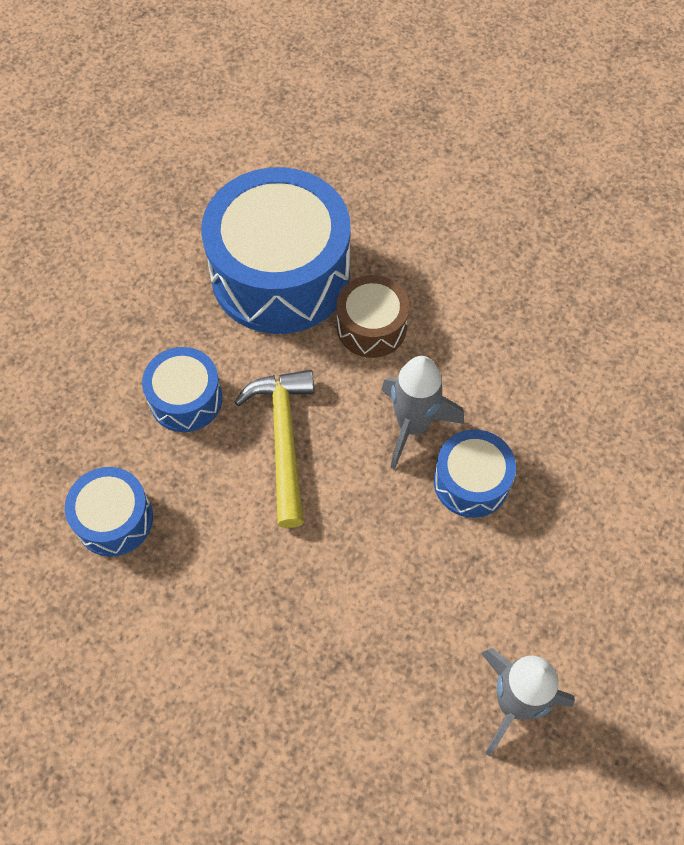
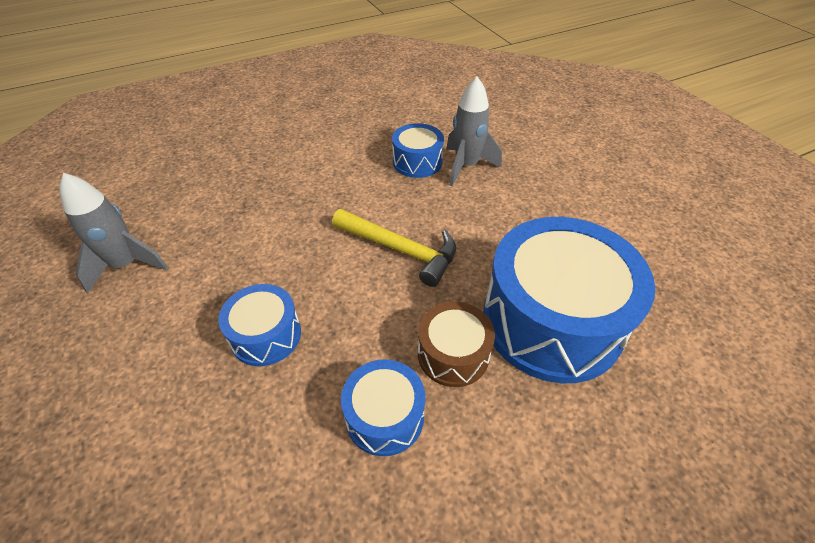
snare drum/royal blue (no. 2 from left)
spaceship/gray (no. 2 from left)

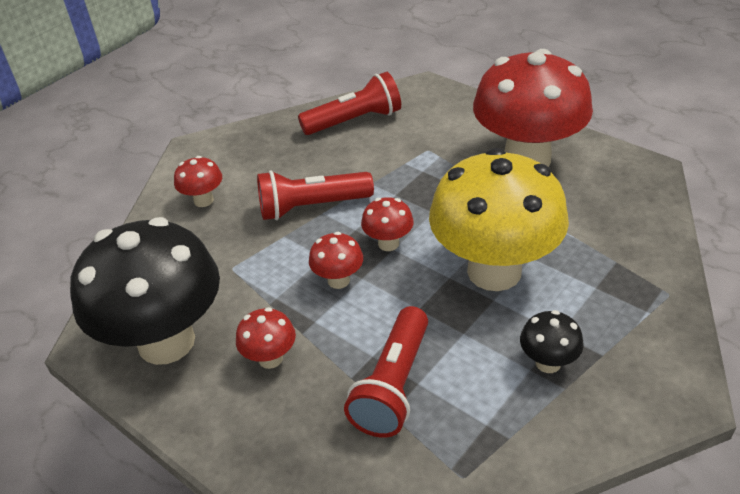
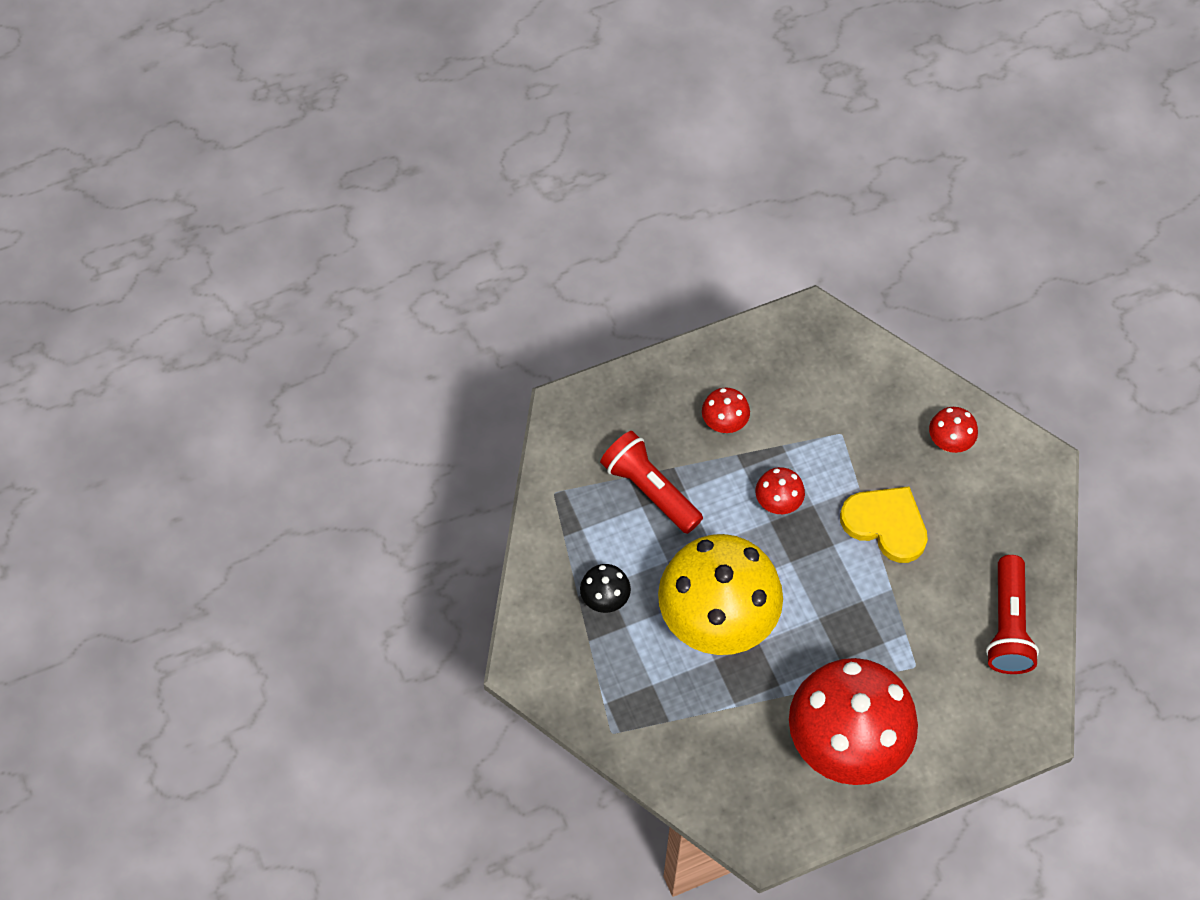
fungus/ebony (no. 1 from left in the first image)
love heart/yellow
fungus/red (no. 4 from left in the first image)

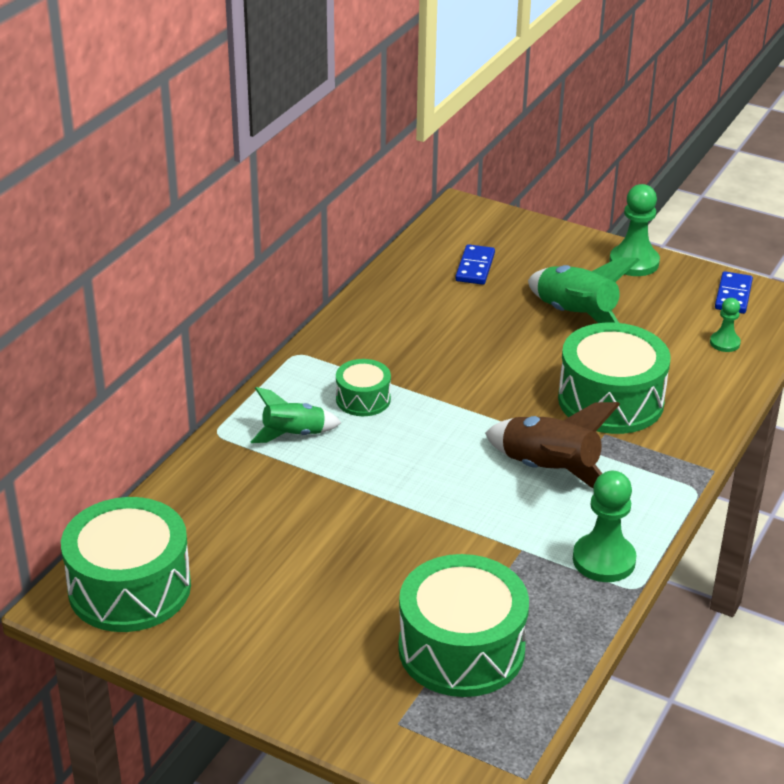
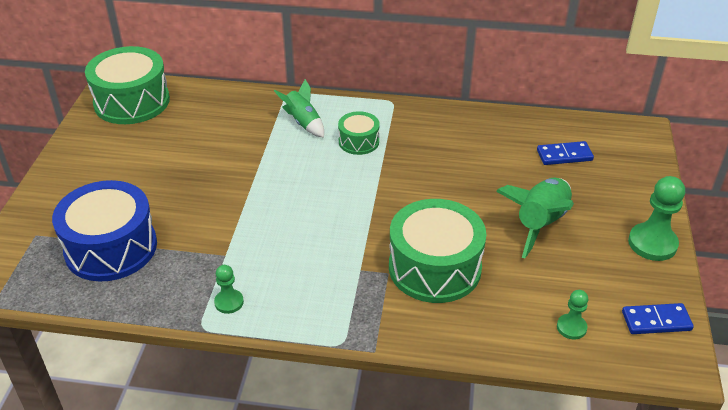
snare drum/royal blue
spaceship/brown
chess pawn/leaf-green (no. 1 from left)

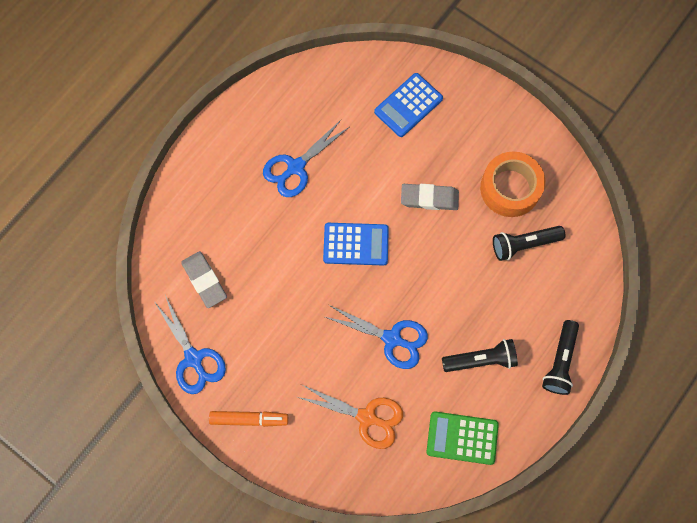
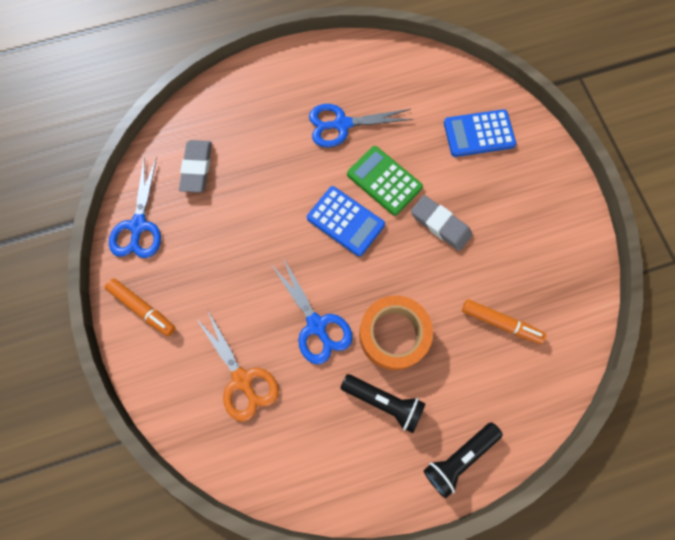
pocket calculator/leaf-green
tape/orange-coloured
felt pen/orange-coloured (no. 2 from left)

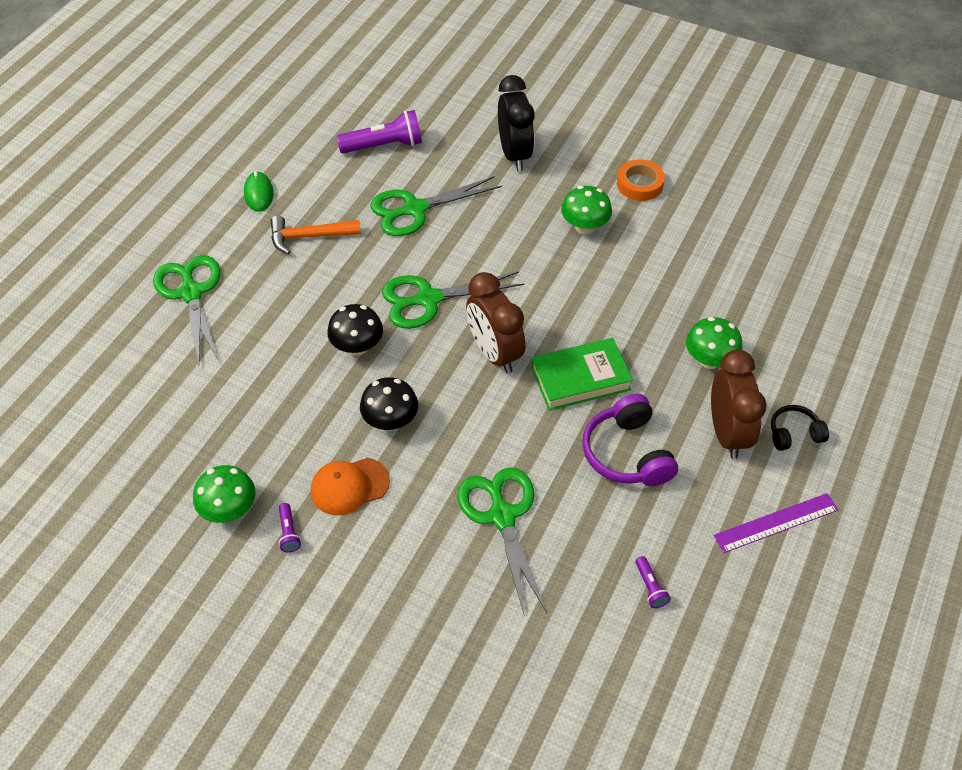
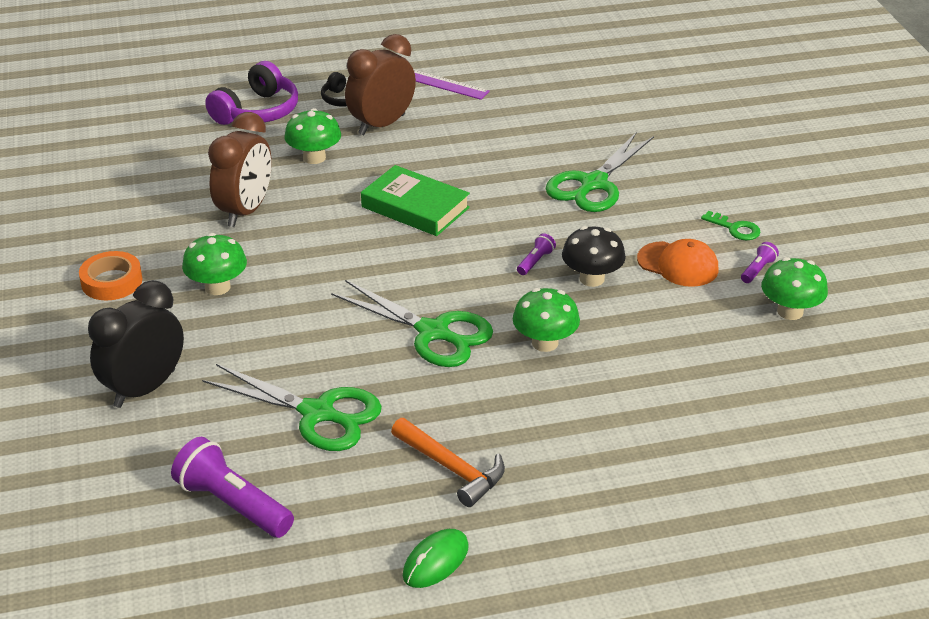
shears/leaf-green (no. 1 from left in the first image)
fungus/leaf-green (no. 3 from left)
bedside clock/brown (no. 1 from left)
headphones/violet
flashlight/violet (no. 2 from left)
latchkey/leaf-green

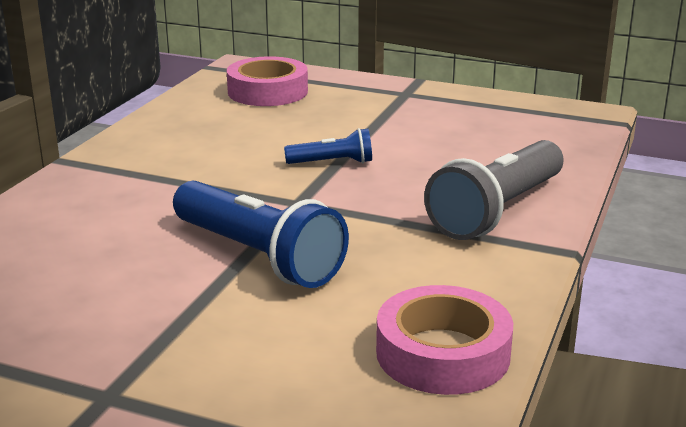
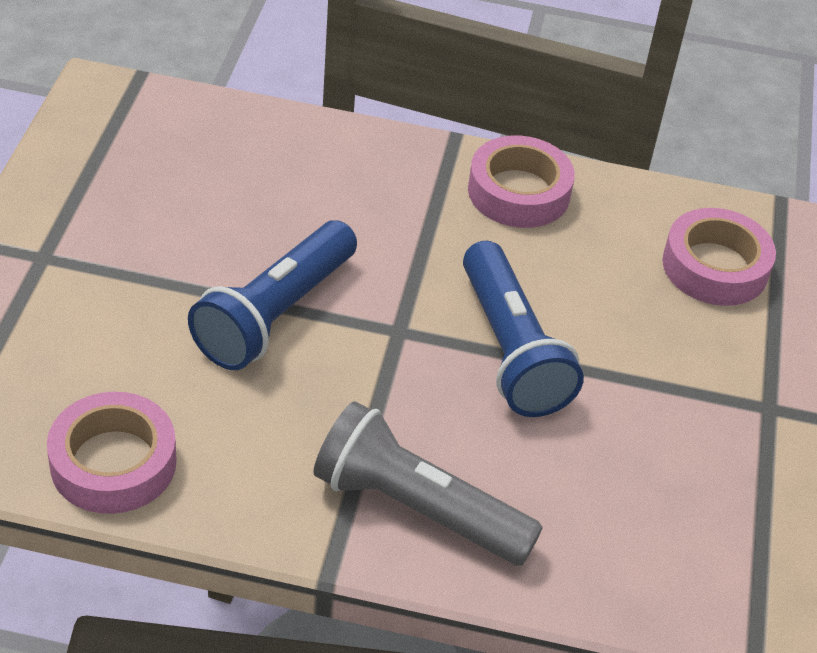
flashlight/royal blue (no. 2 from left)
tape/pink (no. 2 from left)

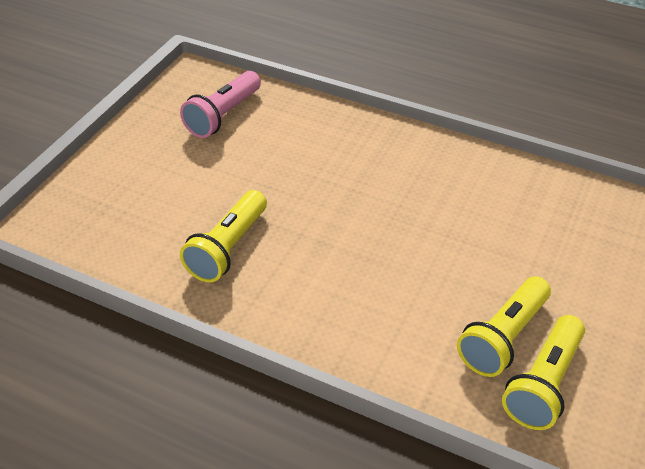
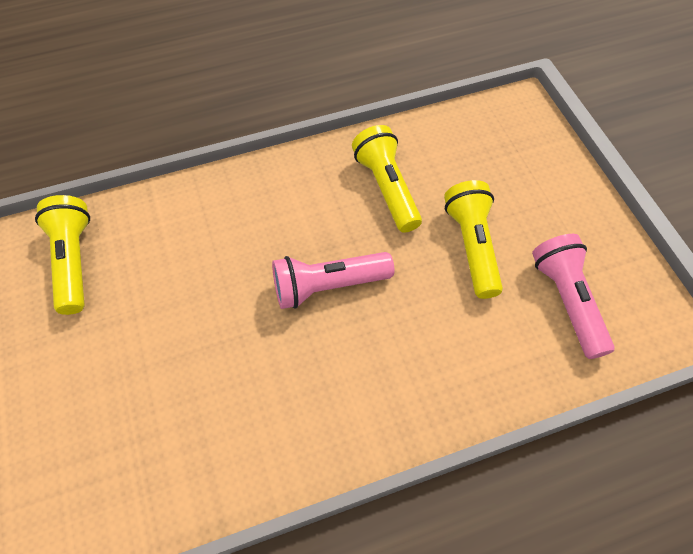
flashlight/yellow (no. 3 from left)
flashlight/pink (no. 1 from left)

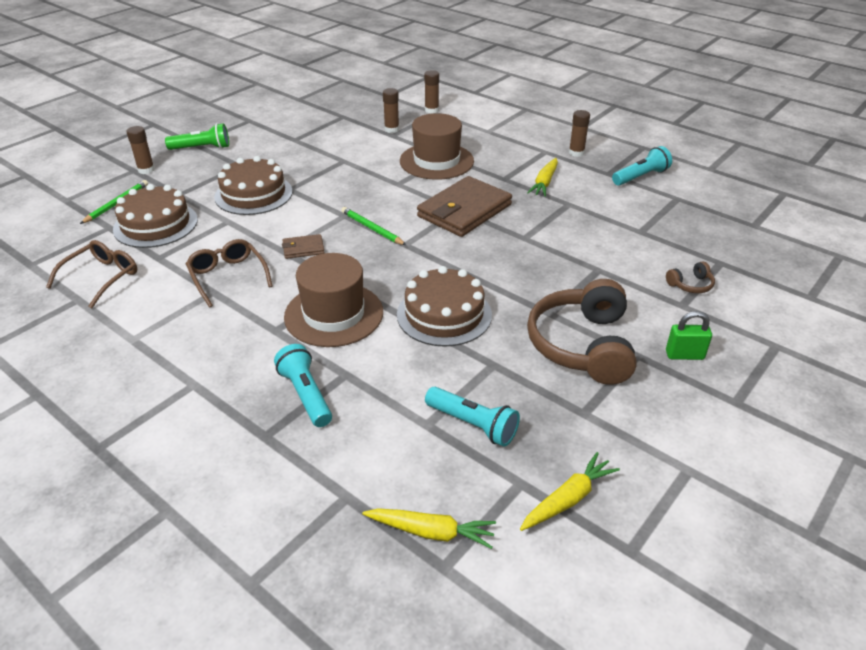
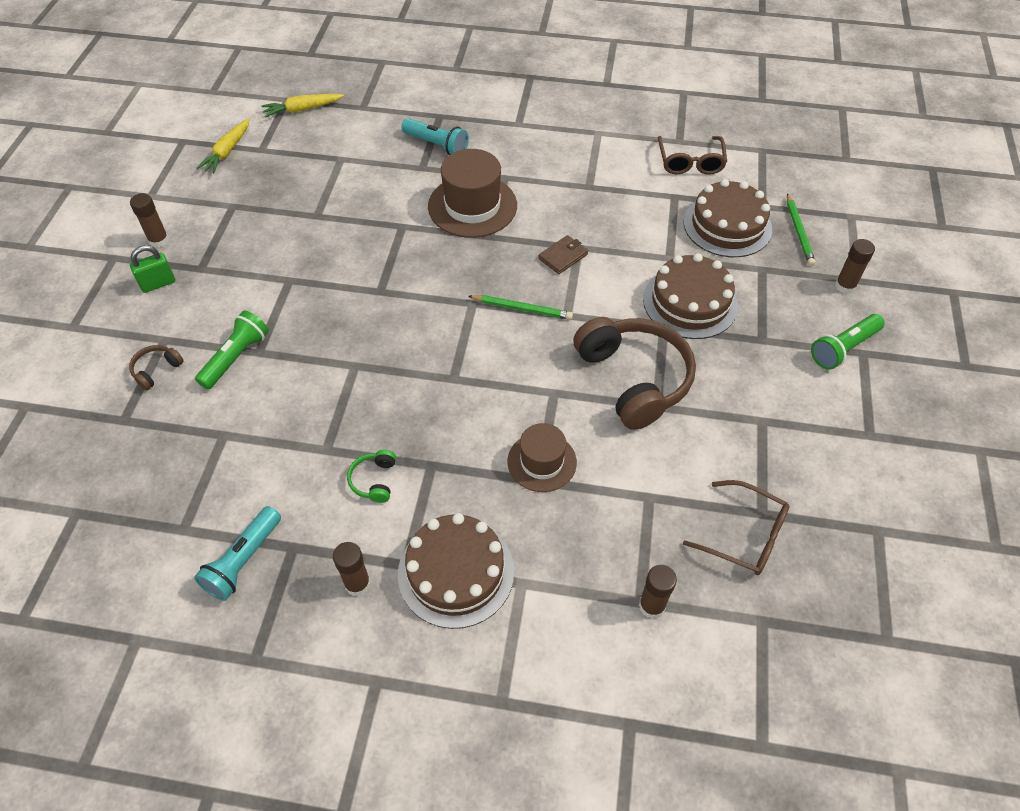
glasses/brown (no. 2 from left)
stick of glue/brown (no. 1 from left)
layer cake/brown (no. 1 from left)
top hat/brown (no. 2 from left)
wallet/brown (no. 2 from left in the first image)
flashlight/aqua (no. 2 from left in the first image)
headphones/leaf-green
headphones/brown (no. 2 from left)
flashlight/leaf-green (no. 1 from left)

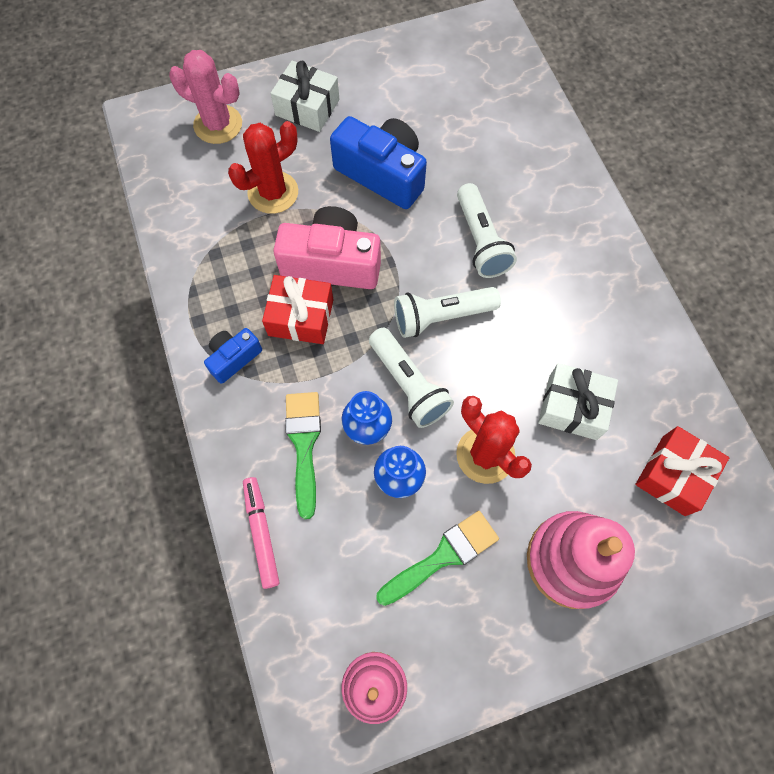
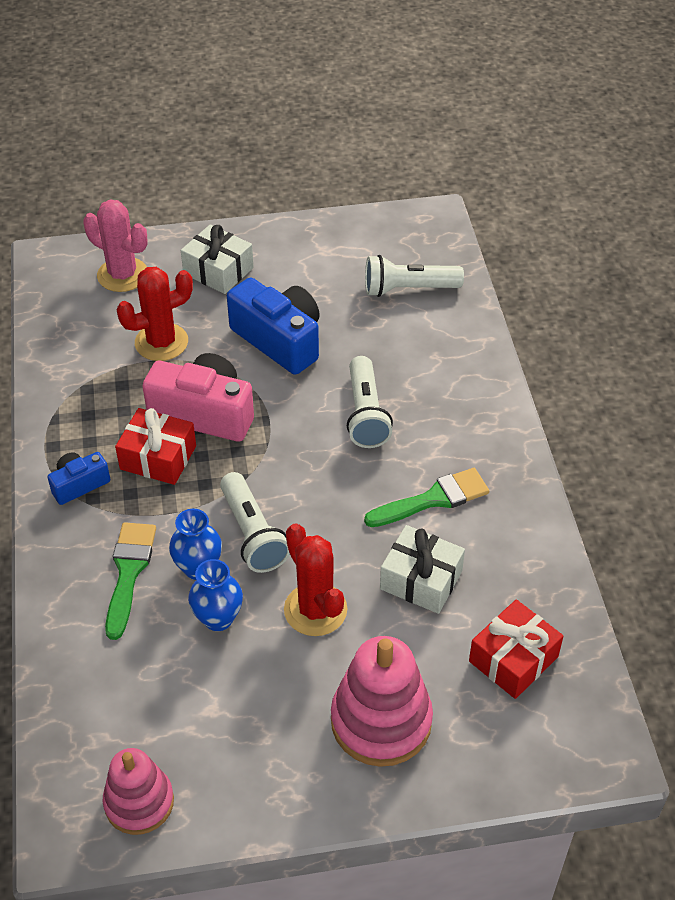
felt pen/pink
paint brush/leaf-green (no. 2 from left)
flashlight/snow-white (no. 3 from left)

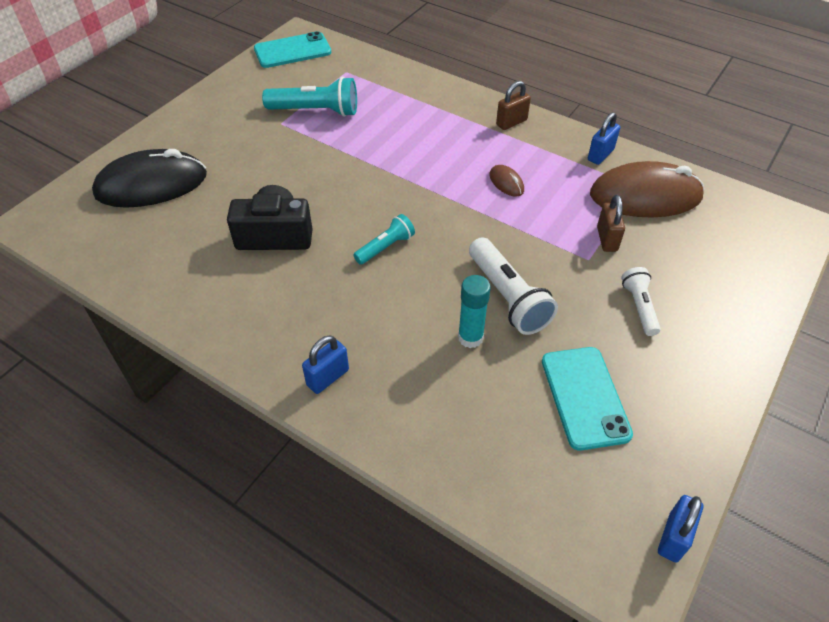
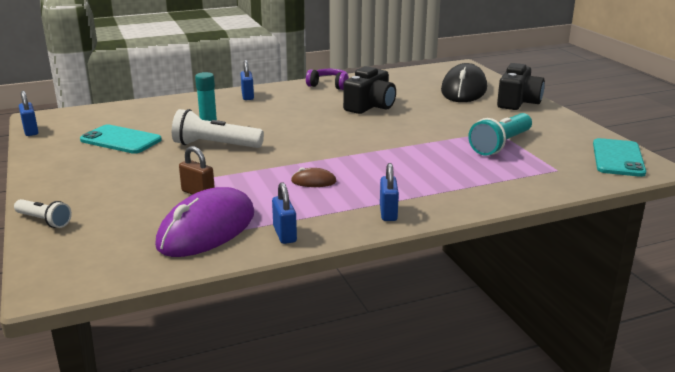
flashlight/aqua (no. 2 from left in the first image)
padlock/royal blue (no. 4 from left)
PC mouse/violet
flashlight/snow-white (no. 1 from left)
headphones/violet
compact camera/ebony (no. 2 from left)

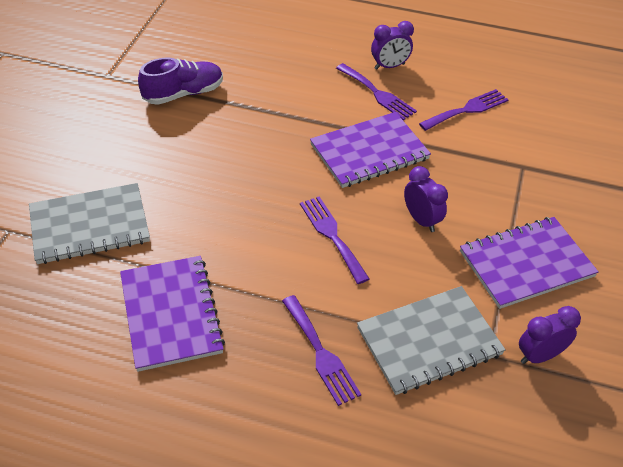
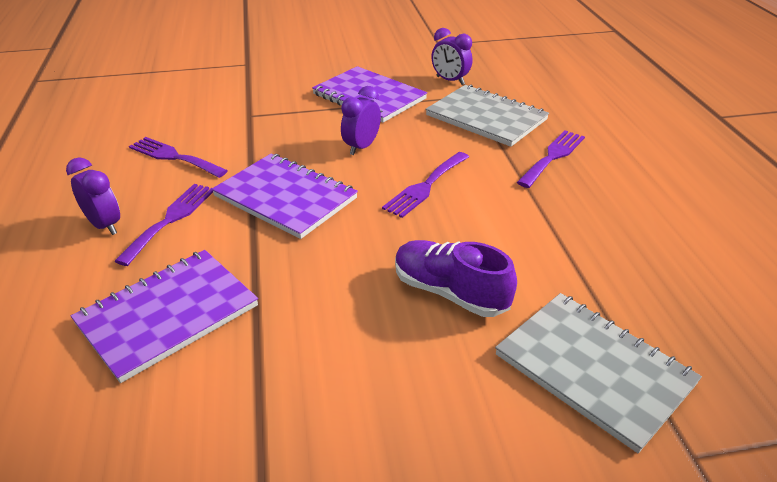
notebook/violet (no. 1 from left)
lace-up shoe/violet

